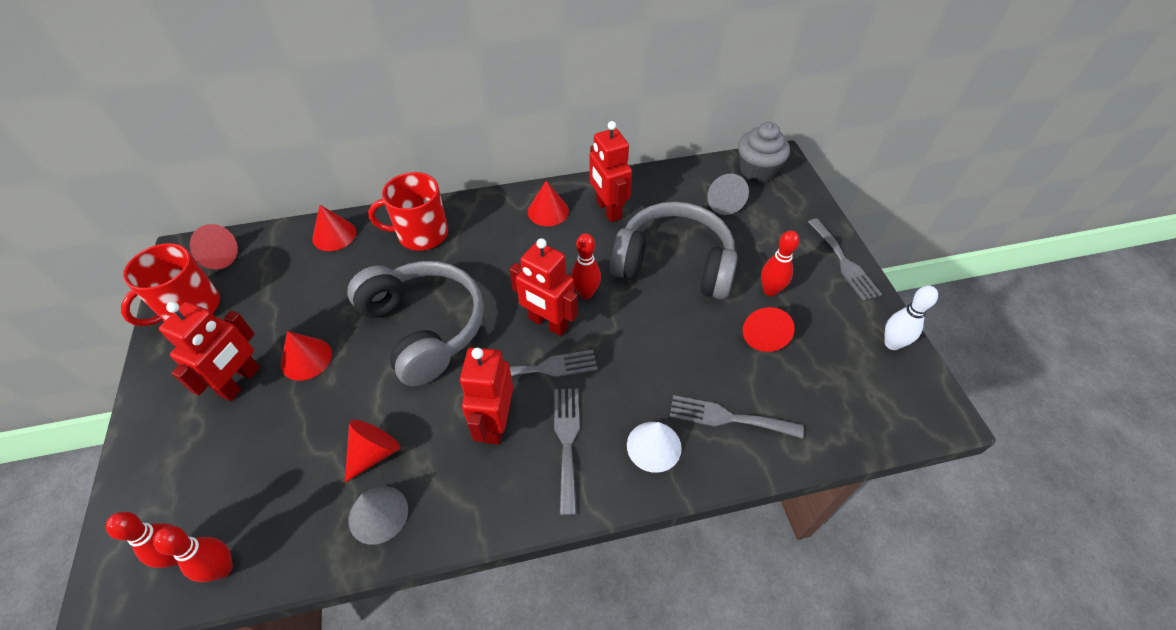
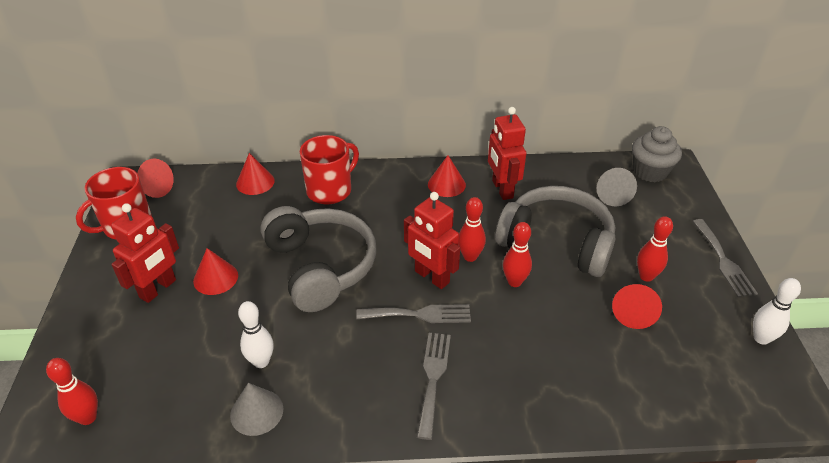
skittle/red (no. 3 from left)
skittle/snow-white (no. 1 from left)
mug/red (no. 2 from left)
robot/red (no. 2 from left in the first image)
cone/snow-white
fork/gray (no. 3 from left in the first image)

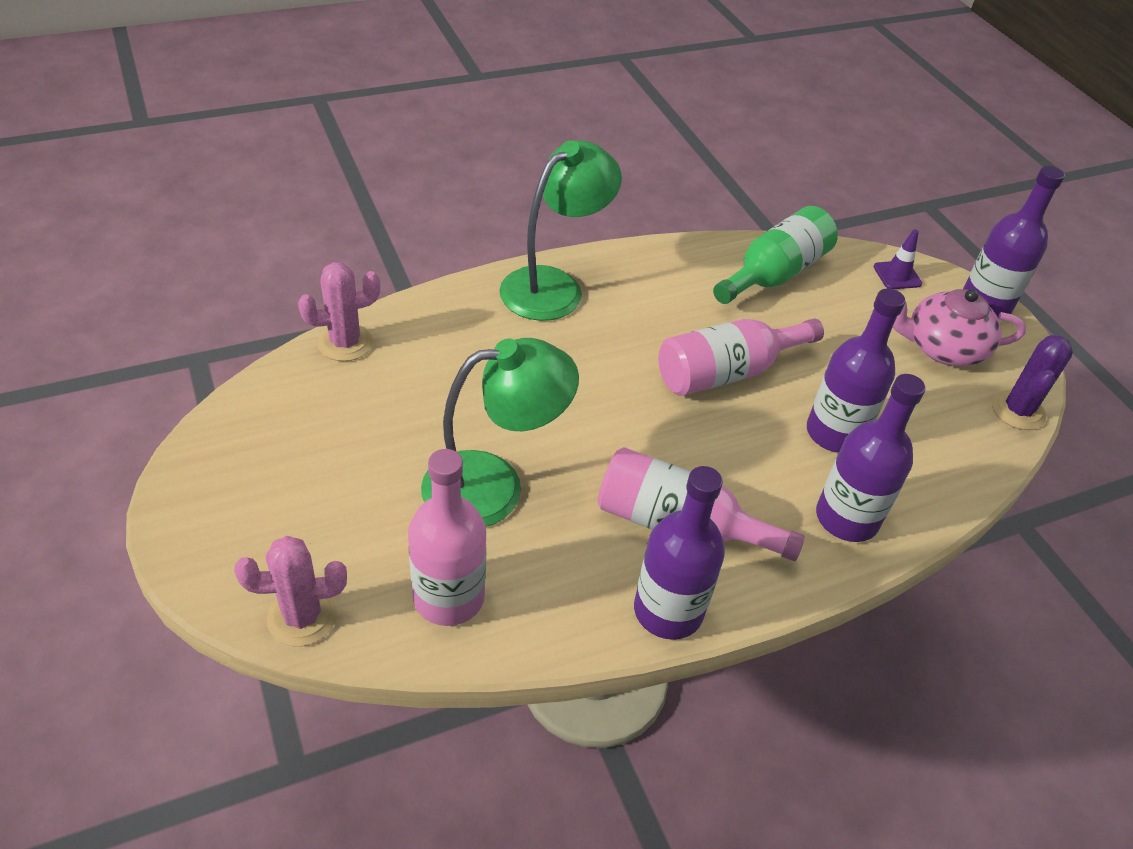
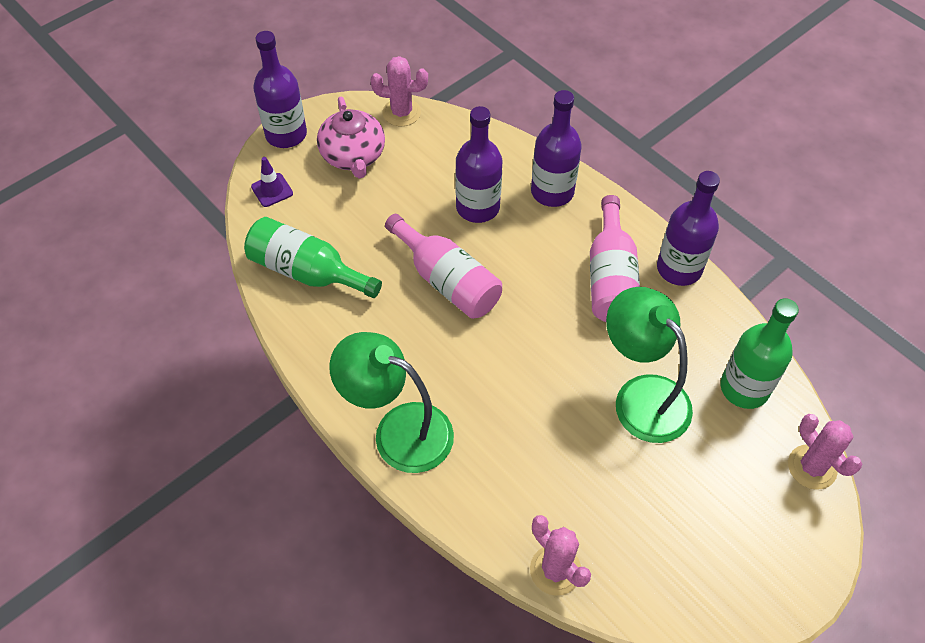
drink bottle/leaf-green (no. 2 from left)
prickly plant/pink (no. 1 from left)

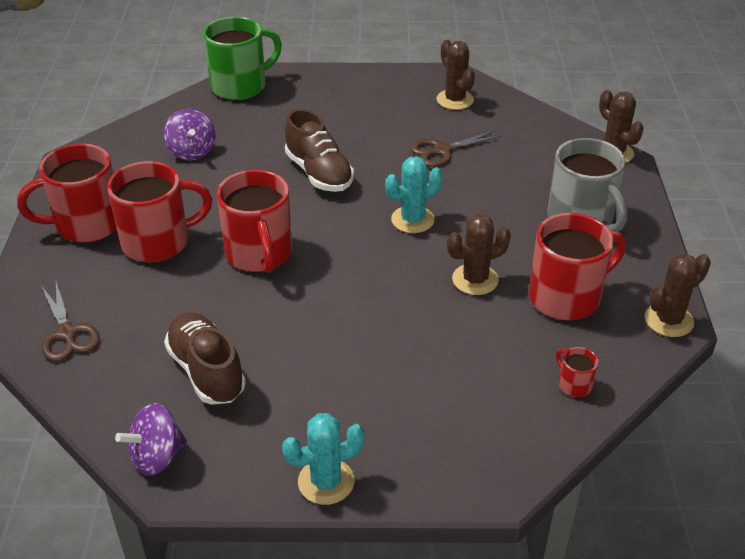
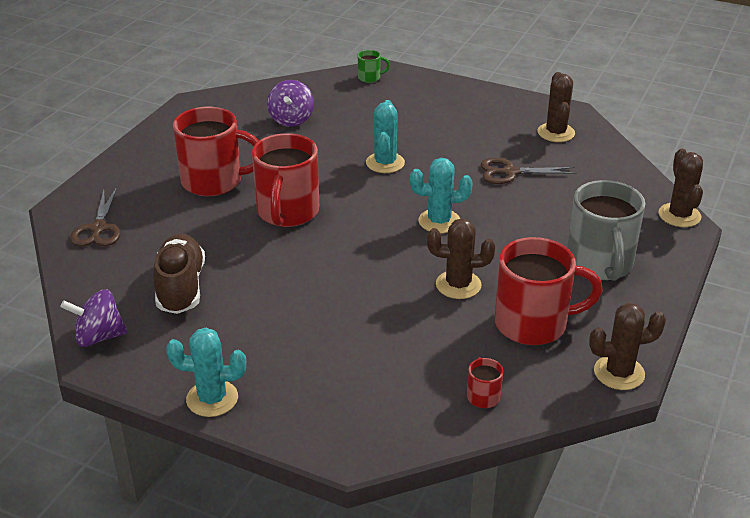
mug/red (no. 1 from left in the first image)
mug/leaf-green
prickly plant/aqua (no. 2 from left)

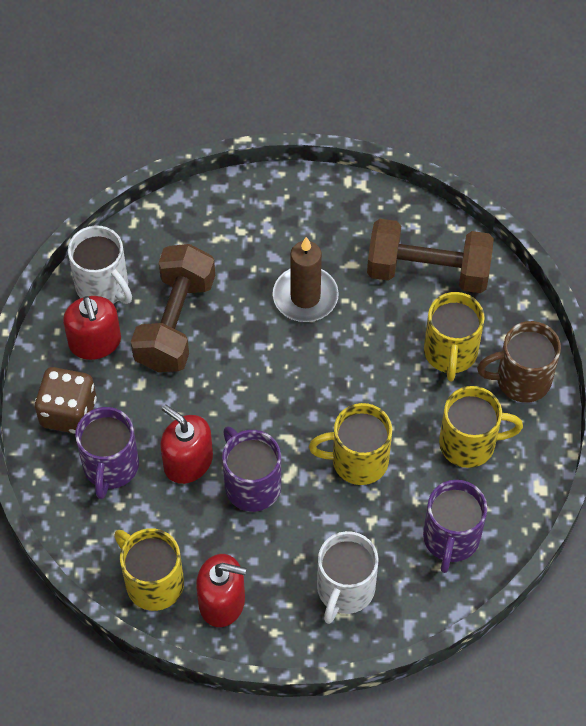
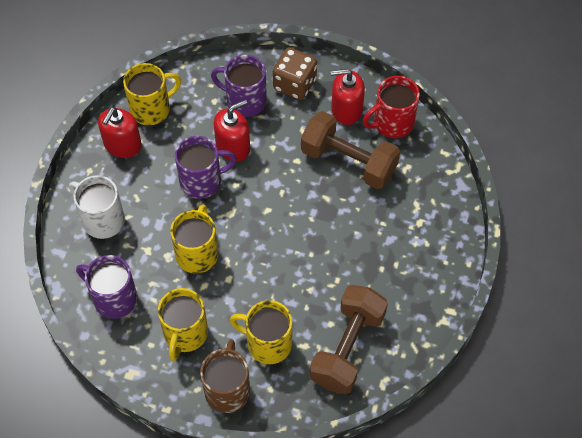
mug/red
candle/brown

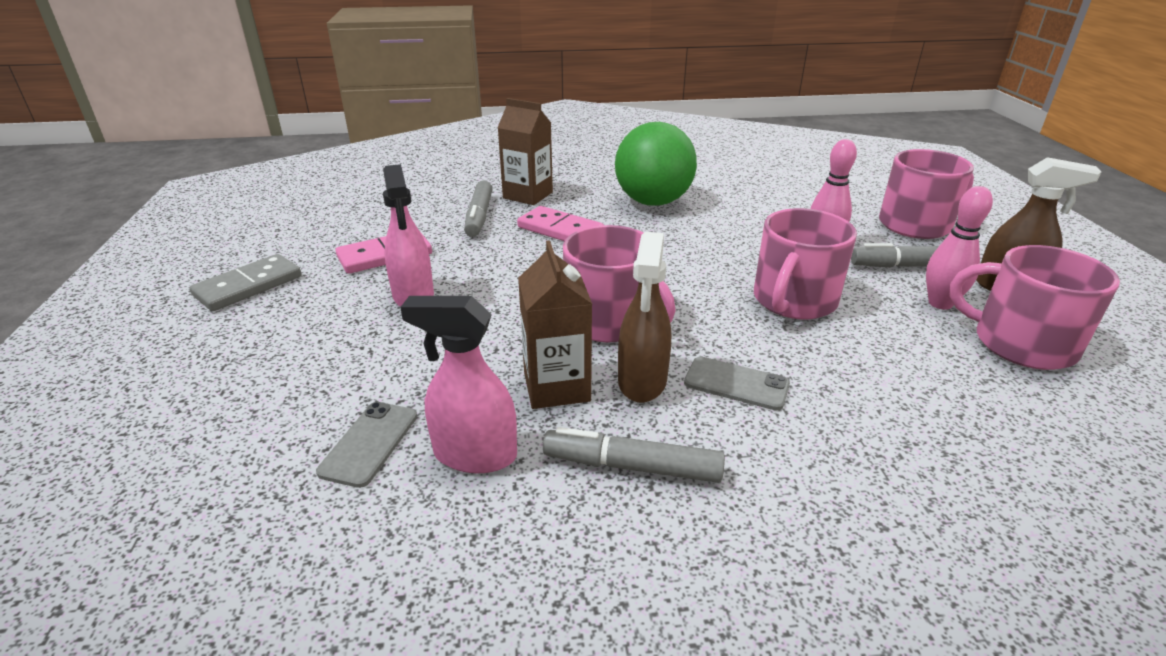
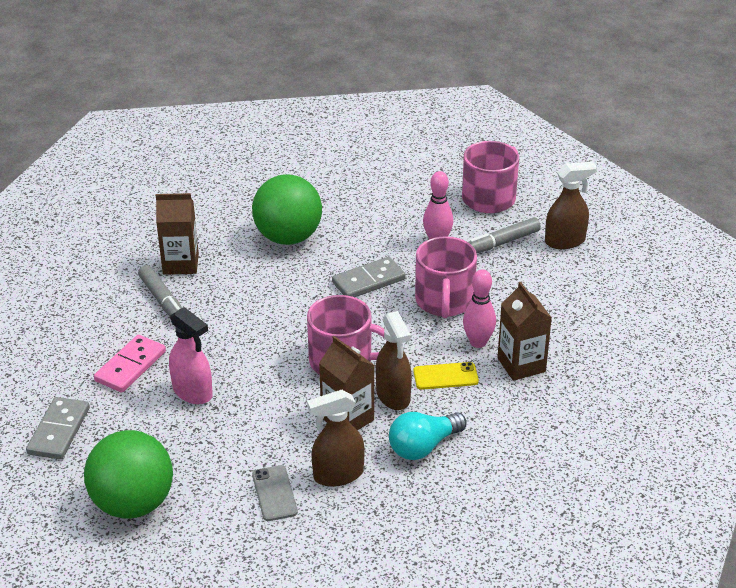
sprayer/brown (no. 1 from left)
domino piece/pink (no. 2 from left in the first image)
lightbulb/aqua
phone/yellow
skittle/pink (no. 2 from left)
mug/pink (no. 4 from left in the first image)
play ball/leaf-green (no. 1 from left)
domino piece/gray (no. 2 from left)
milk carton/brown (no. 3 from left)

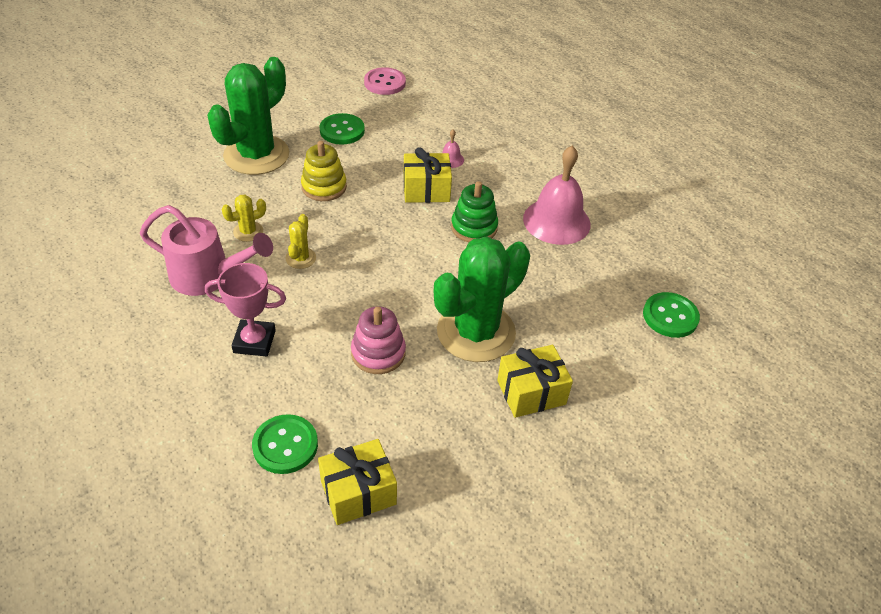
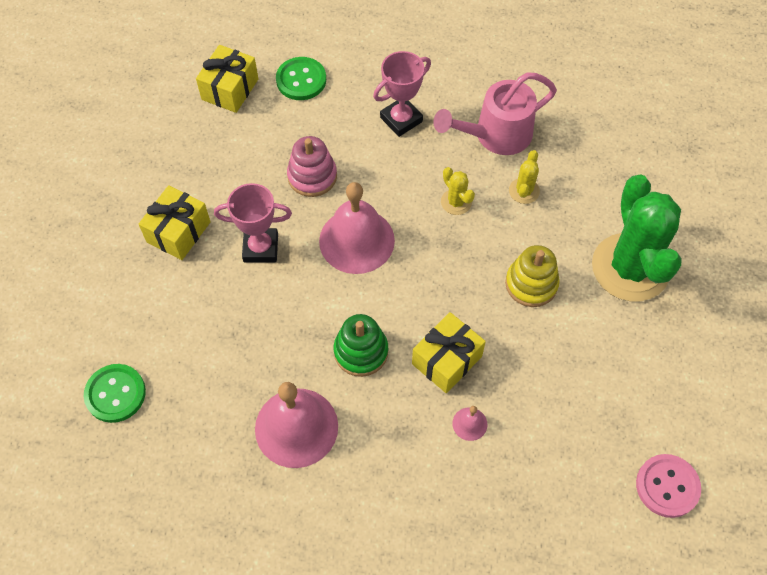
sewing button/leaf-green (no. 2 from left in the first image)
award cup/pink (no. 1 from left)
hand bell/pink (no. 2 from left)

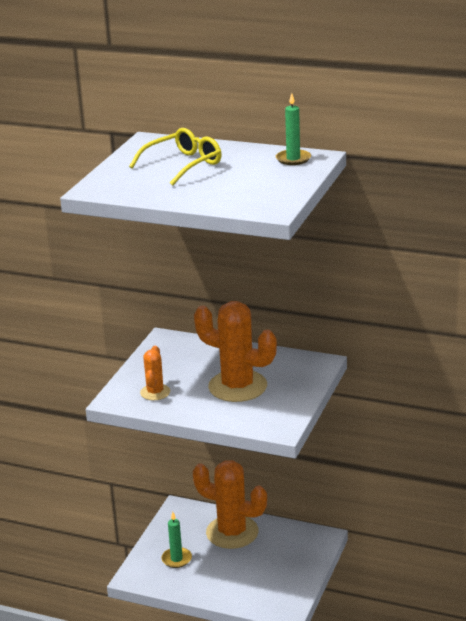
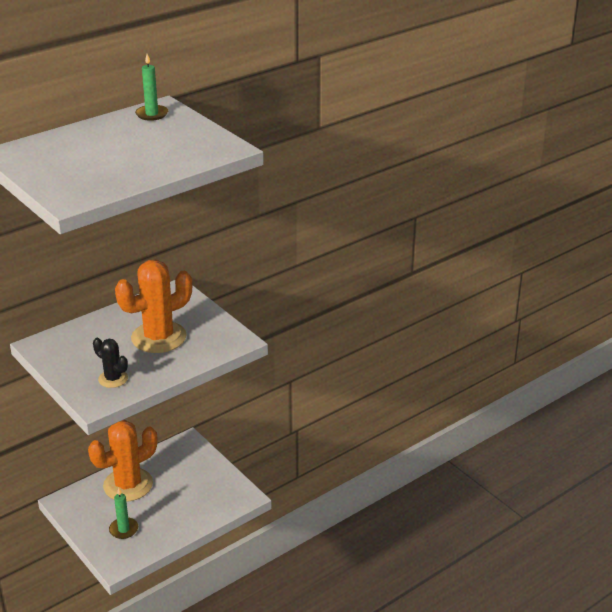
glasses/yellow
prickly plant/ebony

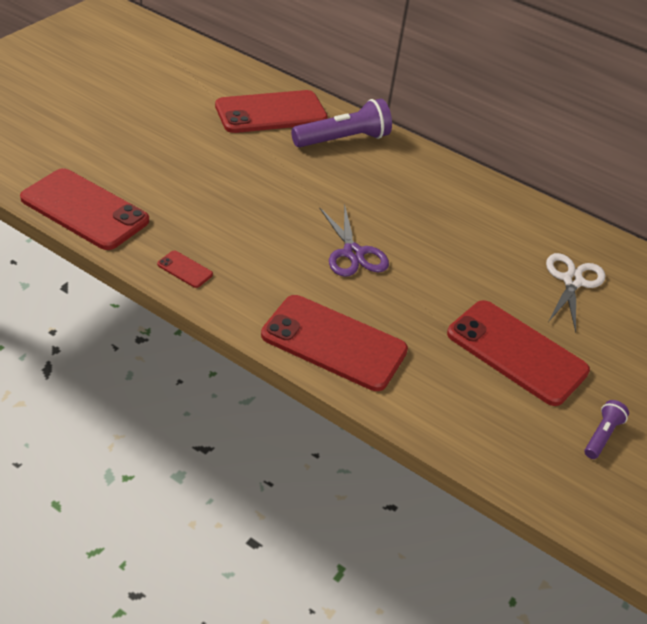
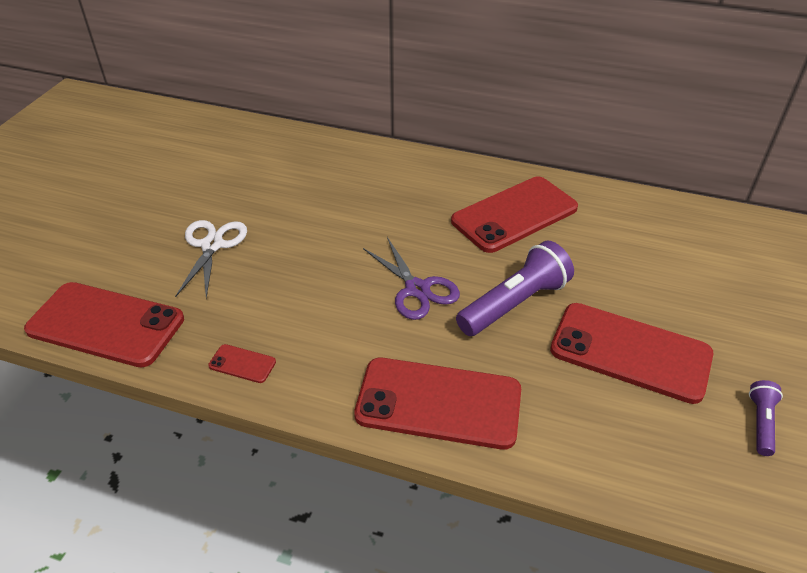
phone/red (no. 4 from left)
flashlight/violet (no. 1 from left)
shears/snow-white

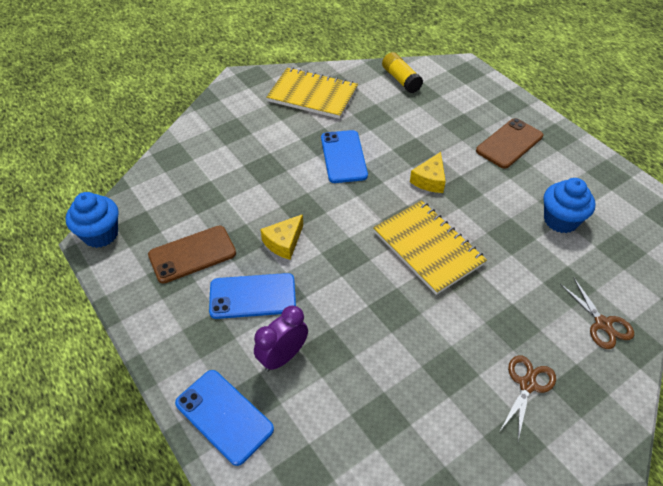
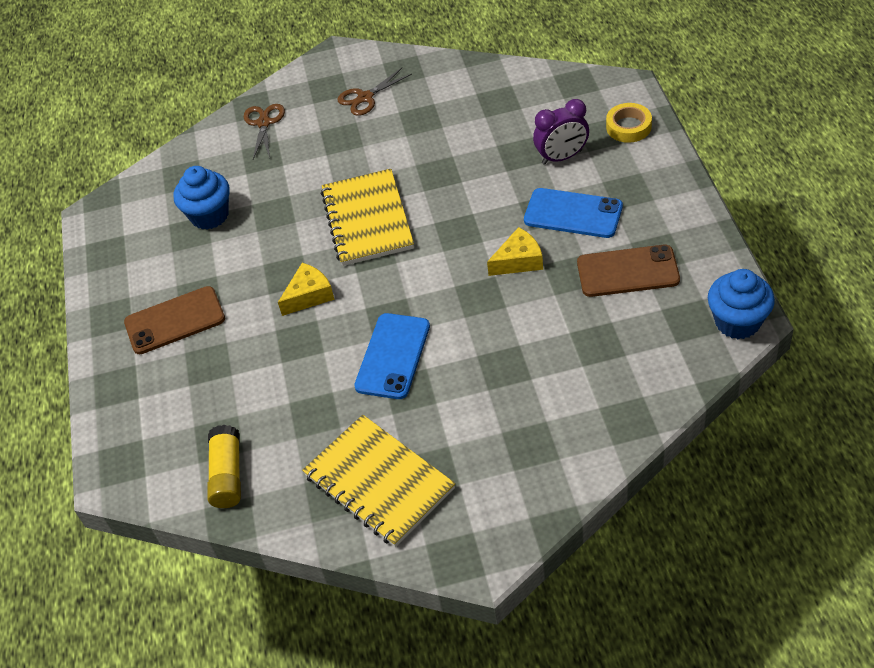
tape/yellow

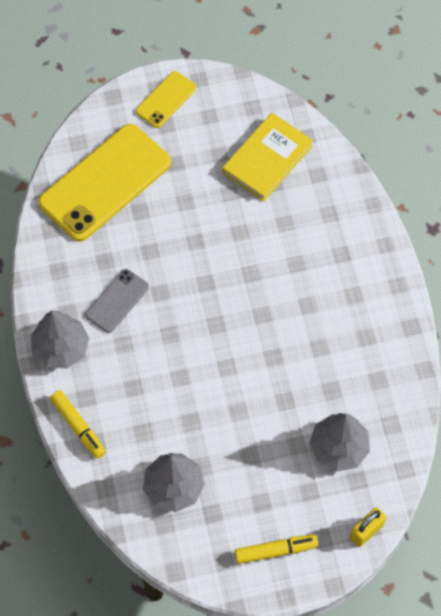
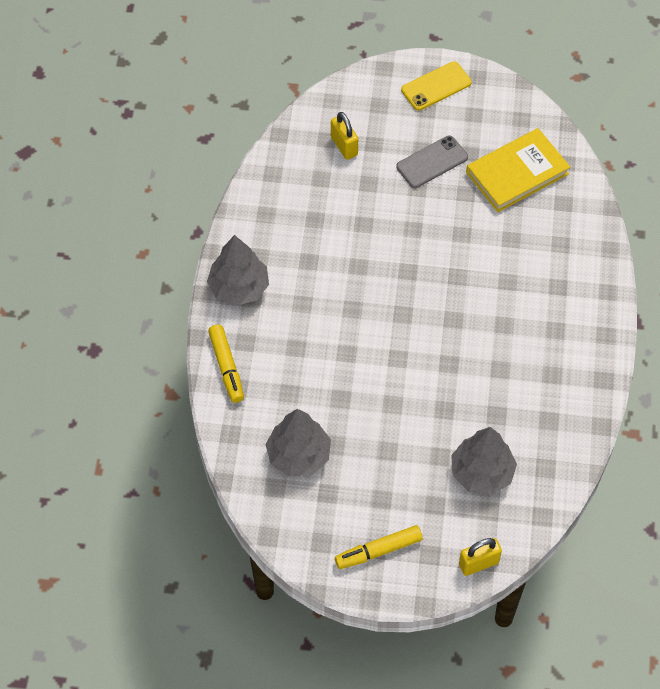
padlock/yellow (no. 1 from left)
phone/gray
felt pen/yellow (no. 2 from left)

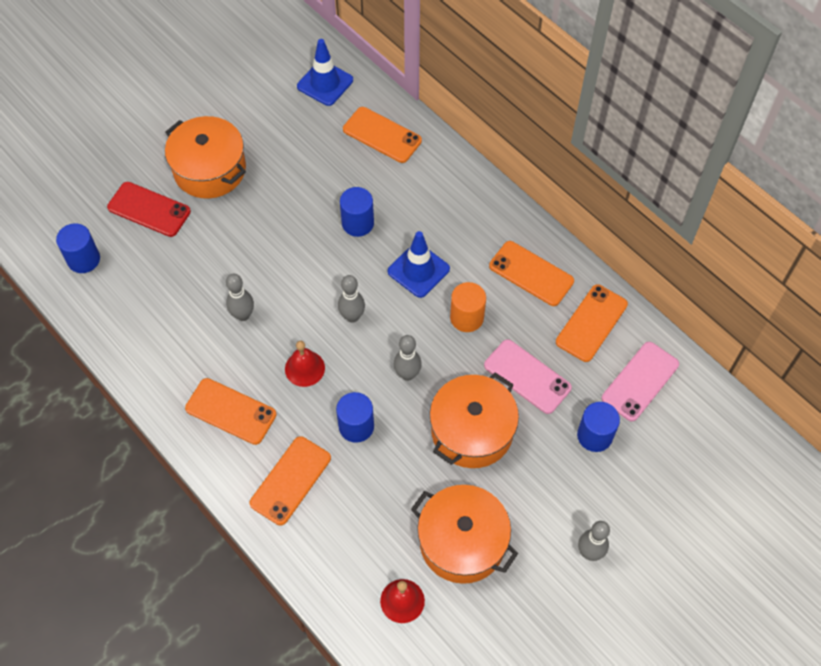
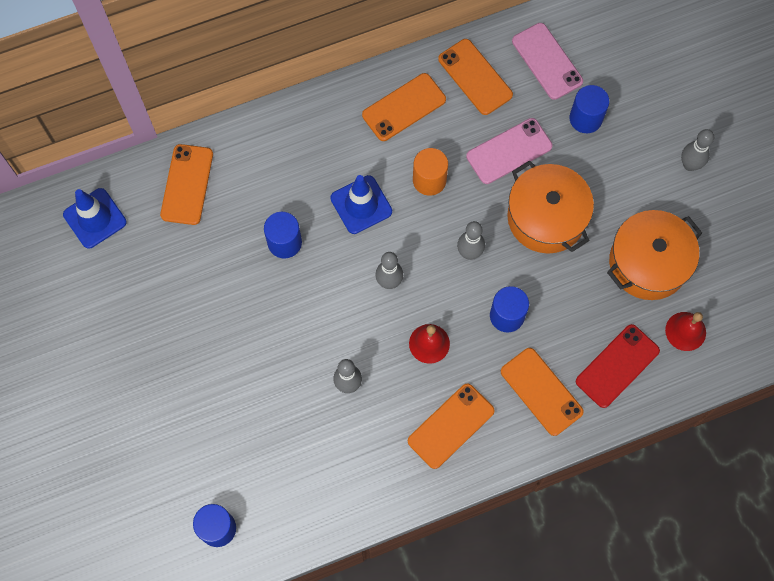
phone/red
pot/orange-coloured (no. 1 from left in the first image)
phone/orange-coloured (no. 1 from left)

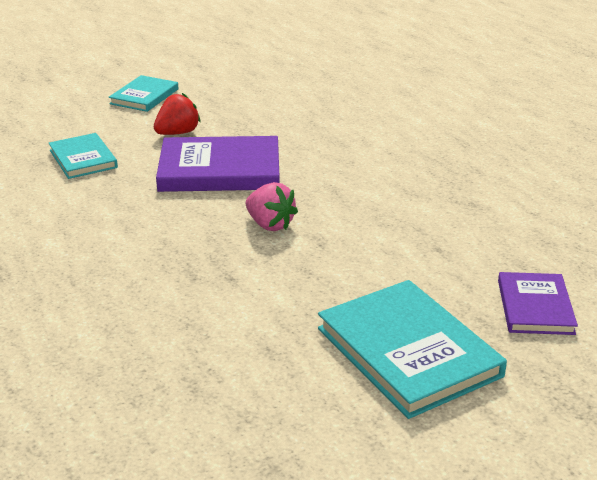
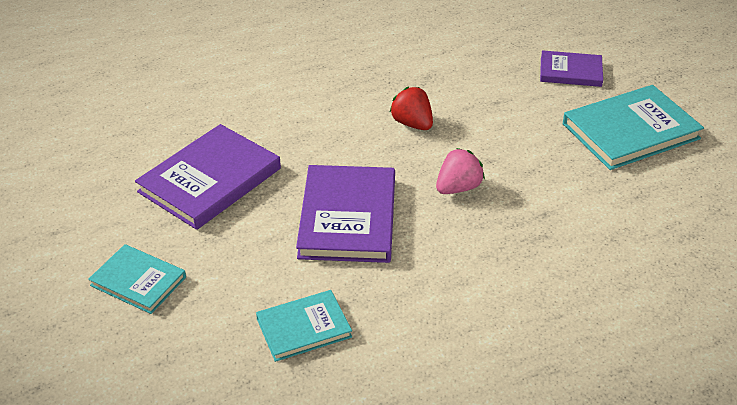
berry/red
book/violet (no. 1 from left)

